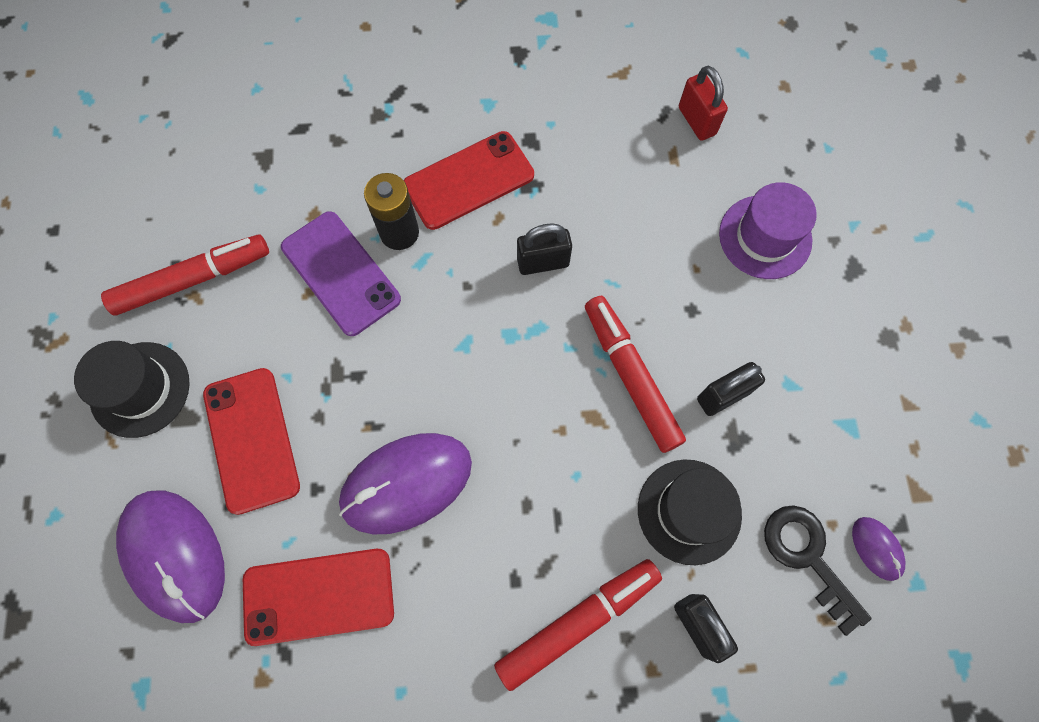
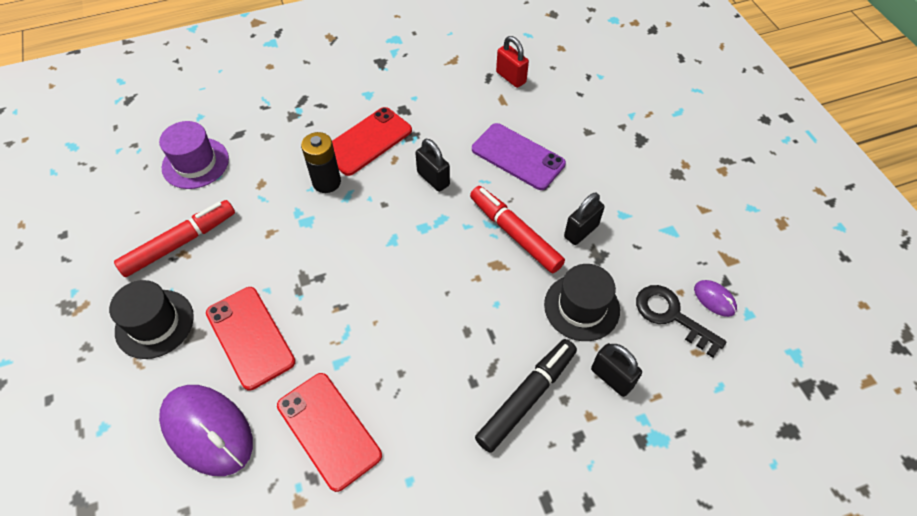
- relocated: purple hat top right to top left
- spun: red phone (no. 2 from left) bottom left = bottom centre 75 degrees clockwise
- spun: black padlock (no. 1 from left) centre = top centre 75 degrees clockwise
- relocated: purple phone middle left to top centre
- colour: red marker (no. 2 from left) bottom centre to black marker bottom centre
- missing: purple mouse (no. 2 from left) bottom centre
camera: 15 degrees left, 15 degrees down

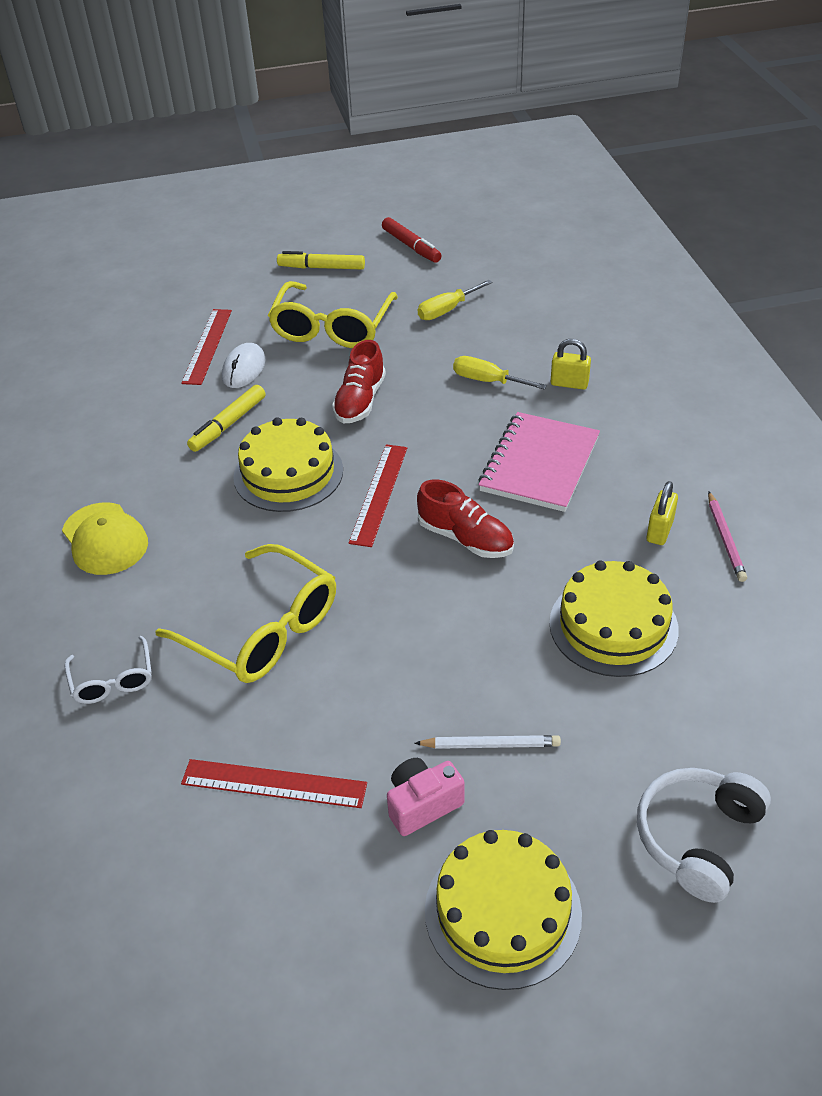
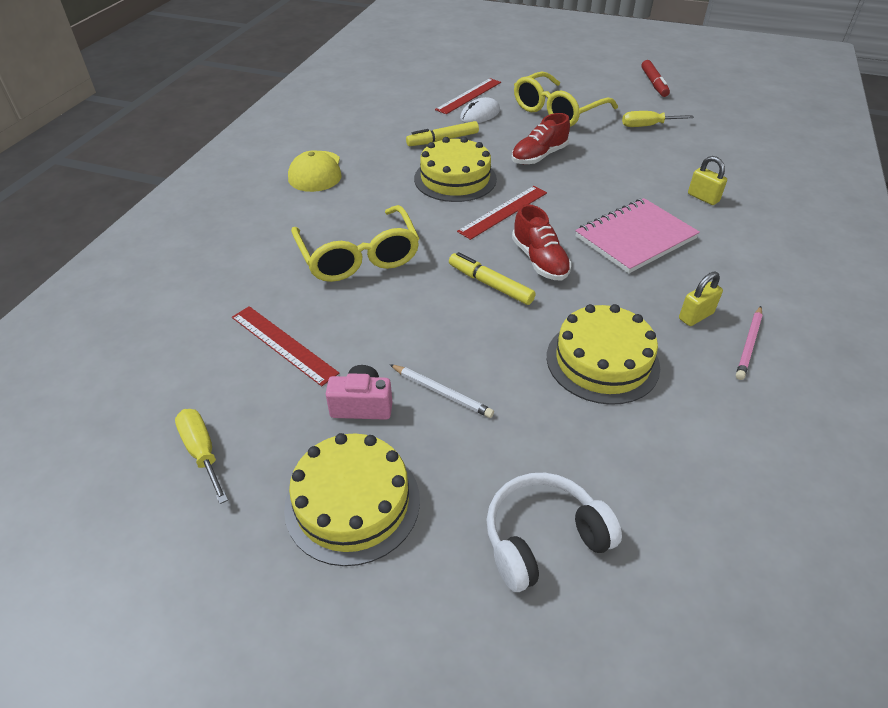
- relocated: yellow screwdriver (no. 2 from left in the first image) centre to yellow screwdriver (no. 1 from left) middle left
- relocated: yellow marker (no. 2 from left) top centre to centre
- missing: white glasses middle left
camera: 30 degrees right, 0 degrees up

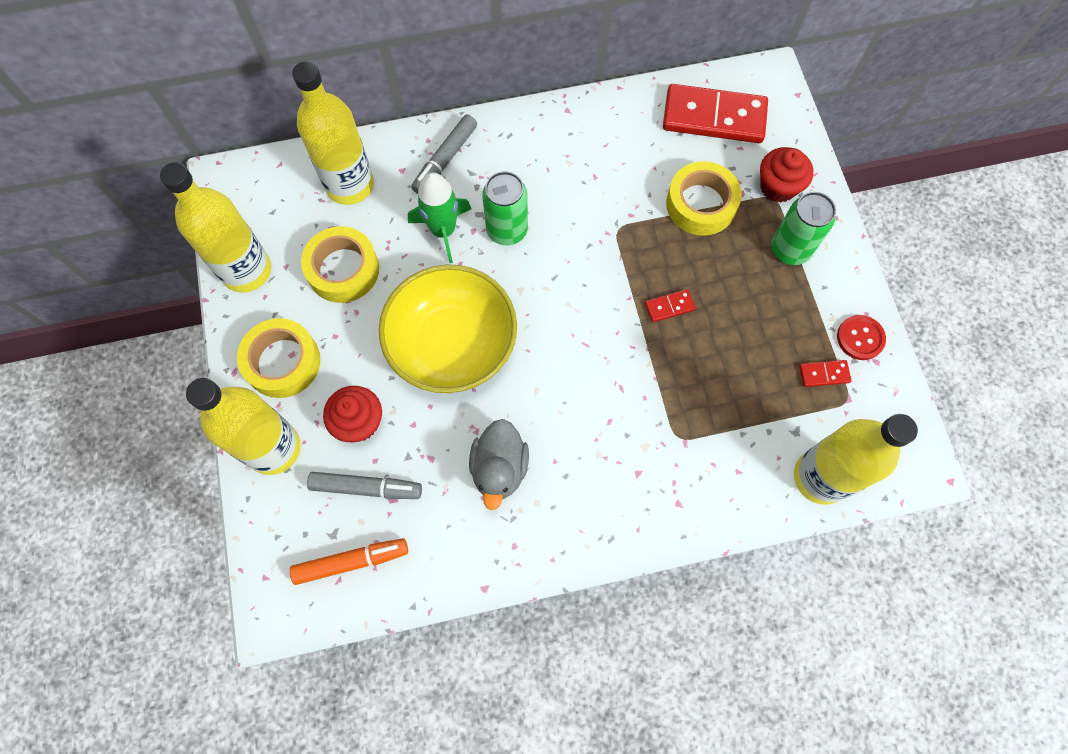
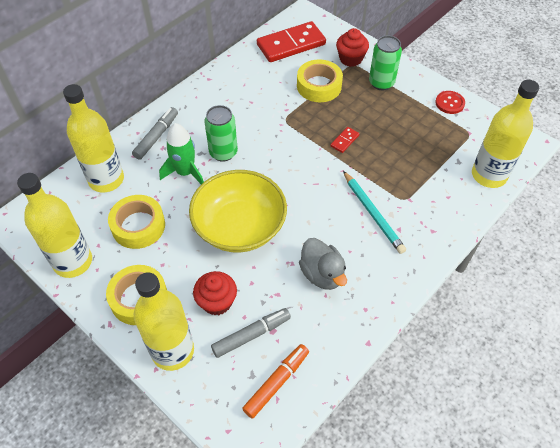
- spun: grey marker (no. 2 from left in the first image) top centre = top left 150 degrees counterclockwise
- appeared: turquoise pencil middle right
- missing: red domino (no. 3 from left) middle right
camera: 35 degrees left, 15 degrees down

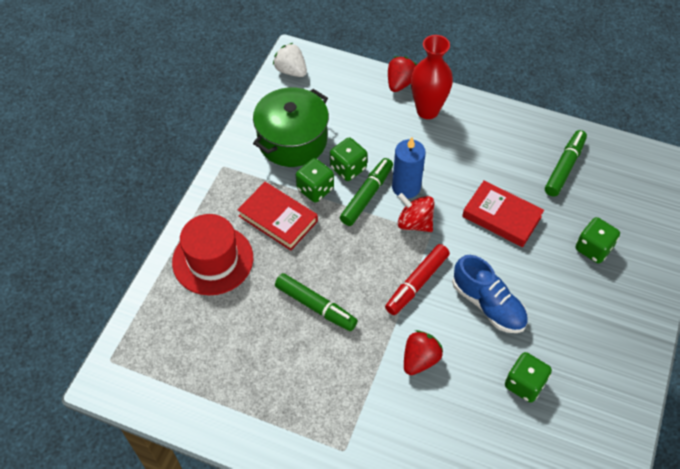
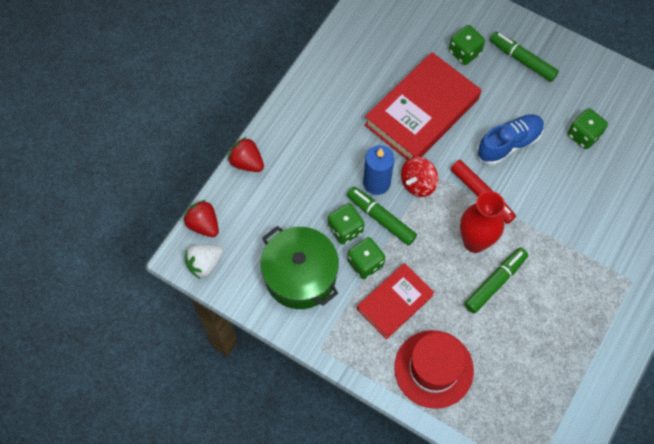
- relocated: red strawberry (no. 2 from left in the first image) bottom centre to red strawberry (no. 1 from left) middle left
- size: red book (no. 2 from left) middle right = top centre x1.66
- relocated: red vase top centre to middle right
- relocated: green marker (no. 3 from left) middle right to top right
camera: 80 degrees left, 10 degrees up

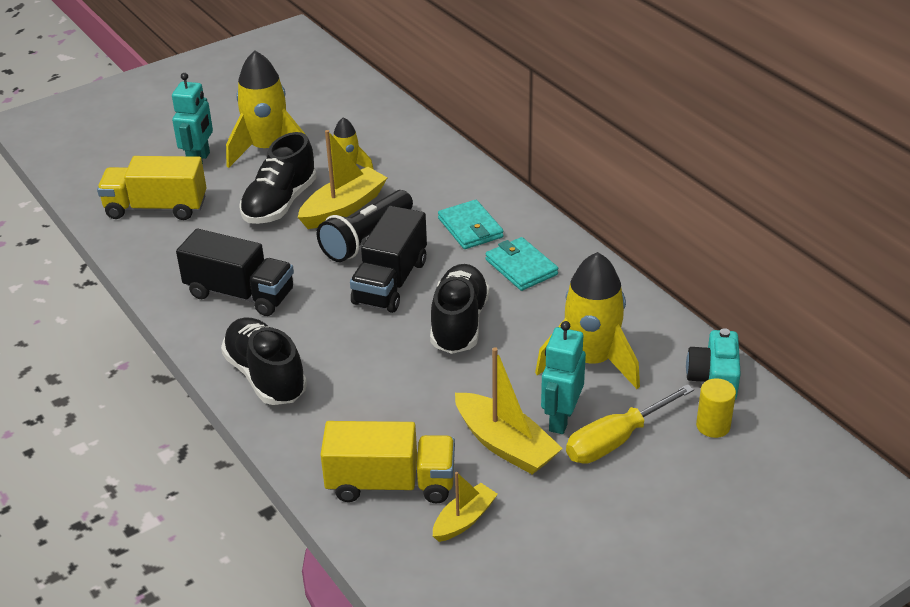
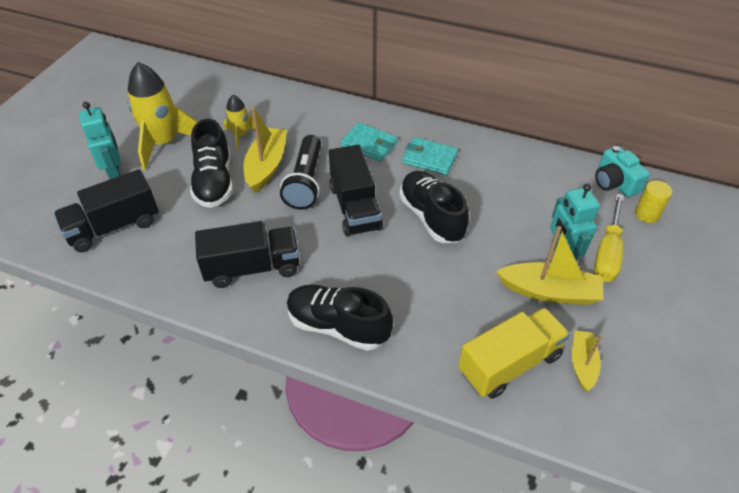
- colour: yellow truck (no. 1 from left) top left to black truck (no. 1 from left) middle left
- missing: yellow rocket (no. 3 from left) centre
camera: 35 degrees left, 10 degrees up

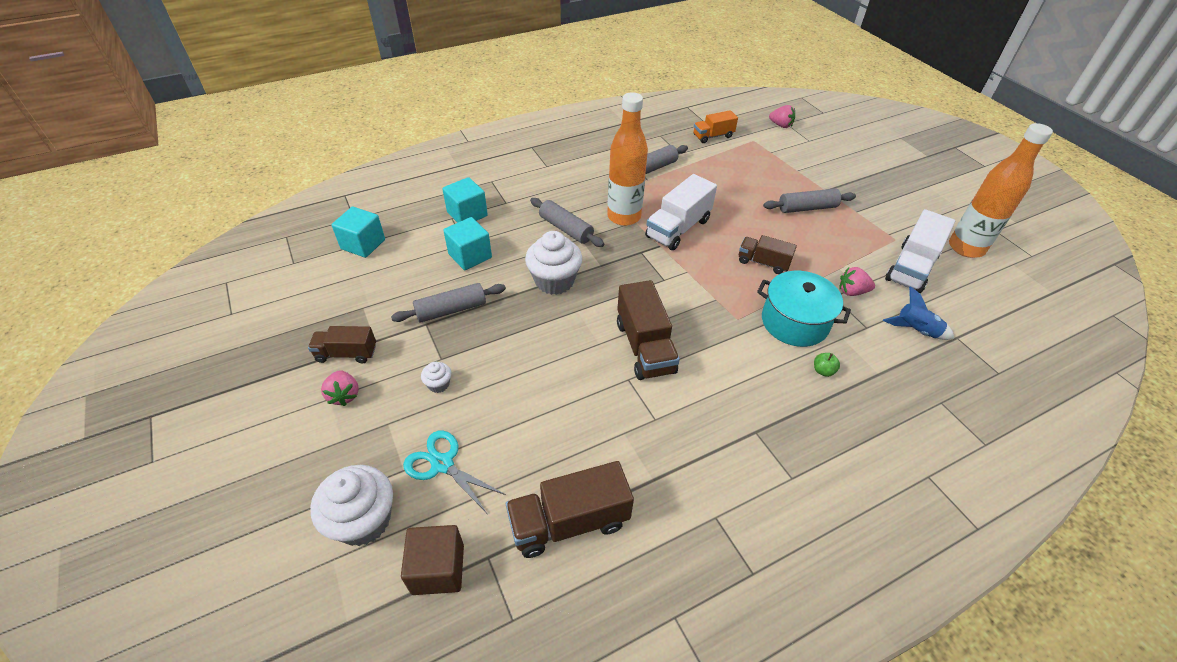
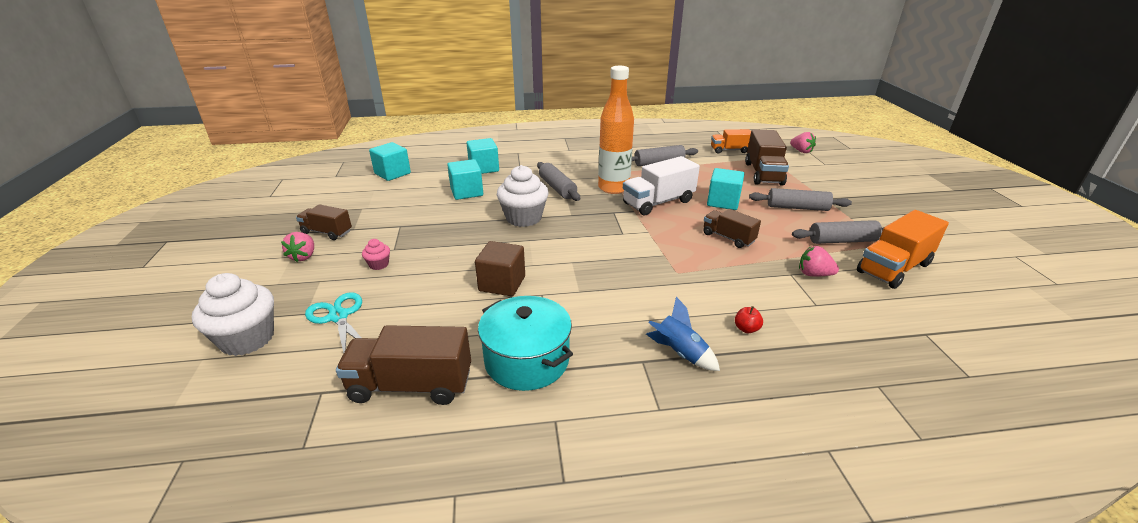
- colour: white cupcake (no. 2 from left) centre to pink cupcake middle left
- relocated: brown cube bottom centre to centre
- relocated: turquoise pot middle right to centre
- relocated: blue rocket middle right to centre
- appeared: turquoise cube (no. 4 from left) centre
- colour: green apple middle right to red apple centre
- relocated: brown truck (no. 3 from left in the first image) centre to brown truck (no. 4 from left) top right
- relocated: grey rolling pin (no. 1 from left in the first image) centre to grey rolling pin (no. 4 from left) middle right
- colour: white truck (no. 2 from left) middle right to orange truck (no. 2 from left) middle right
- missing: orange bottle (no. 2 from left) top right
camera: 20 degrees right, 15 degrees down

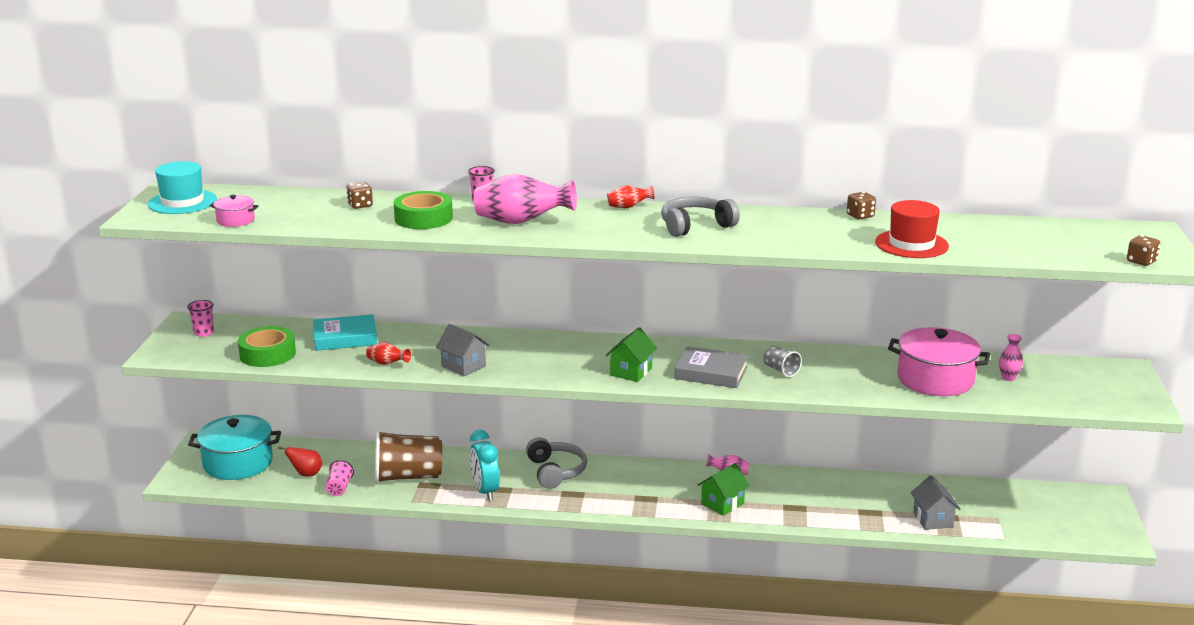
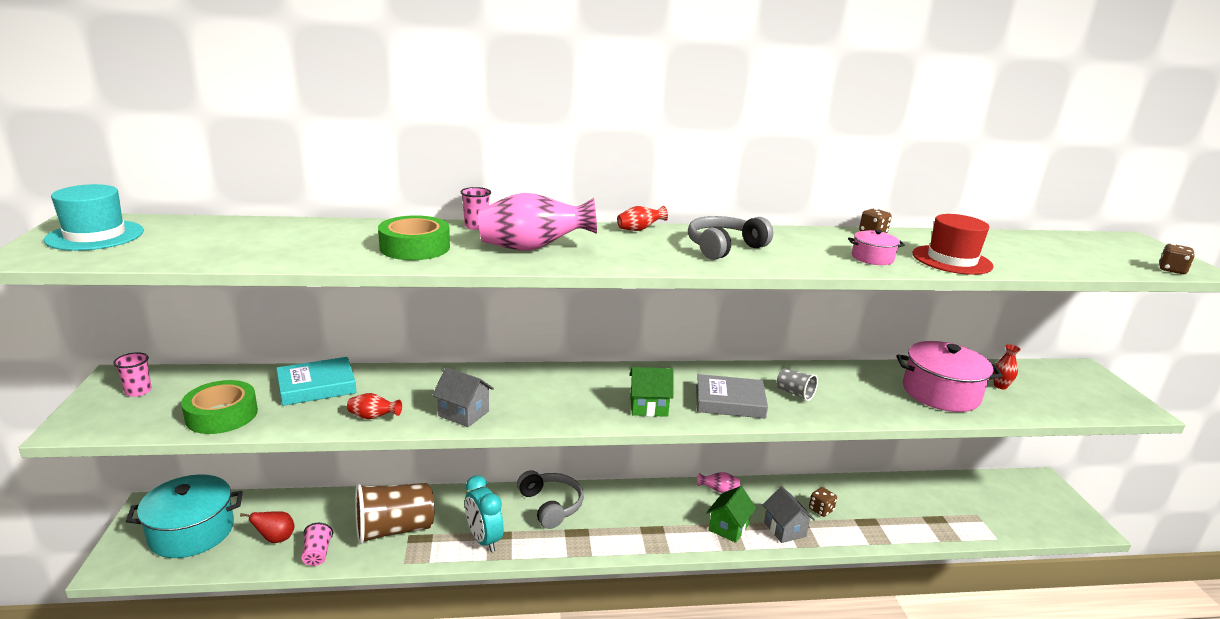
- spun: green house (no. 1 from left) centre = centre 75 degrees clockwise
- relocated: grey house (no. 2 from left) bottom right to bottom centre
- relocated: brown dice (no. 1 from left) top left to bottom right
- relocated: pink pot (no. 1 from left) middle left to middle right
- colour: pink vase (no. 3 from left) middle right to red vase (no. 3 from left) middle right
camera: 15 degrees left, 0 degrees up

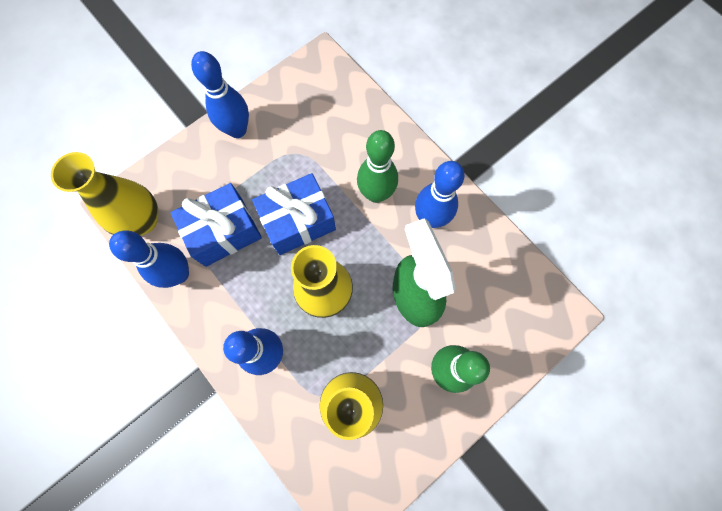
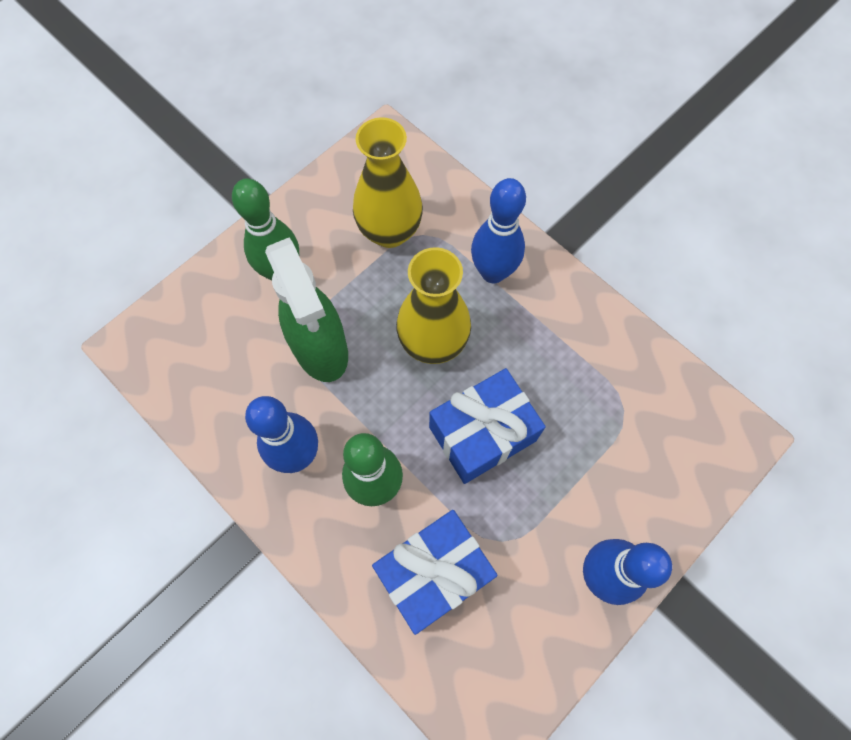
- relocated: blue gift (no. 1 from left) middle left to bottom centre
- missing: yellow vase (no. 1 from left) middle left
- missing: blue bowling pin (no. 1 from left) middle left
camera: 175 degrees right, 5 degrees down

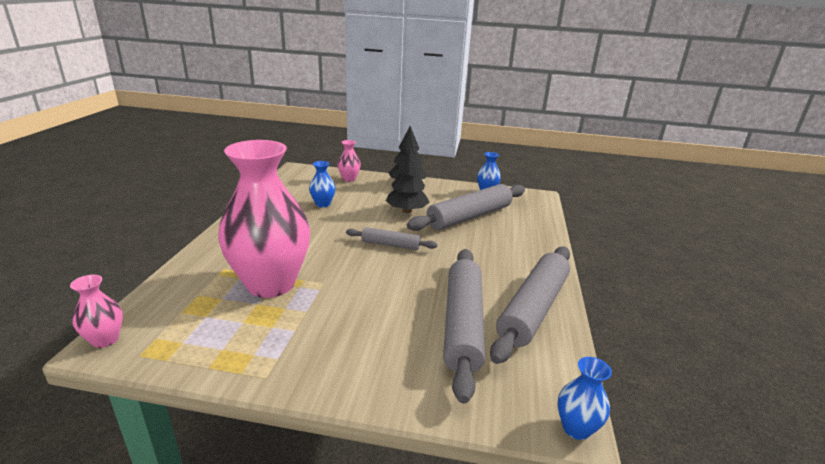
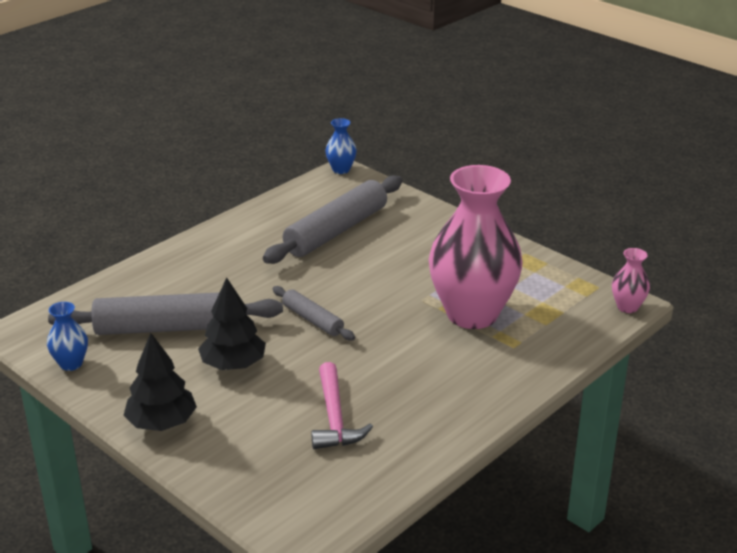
- exchanged: blue vase (no. 1 from left) centre to pink hammer bottom centre
- missing: pink vase (no. 3 from left) centre
- missing: grey rolling pin (no. 4 from left) centre
camera: 145 degrees left, 5 degrees up

